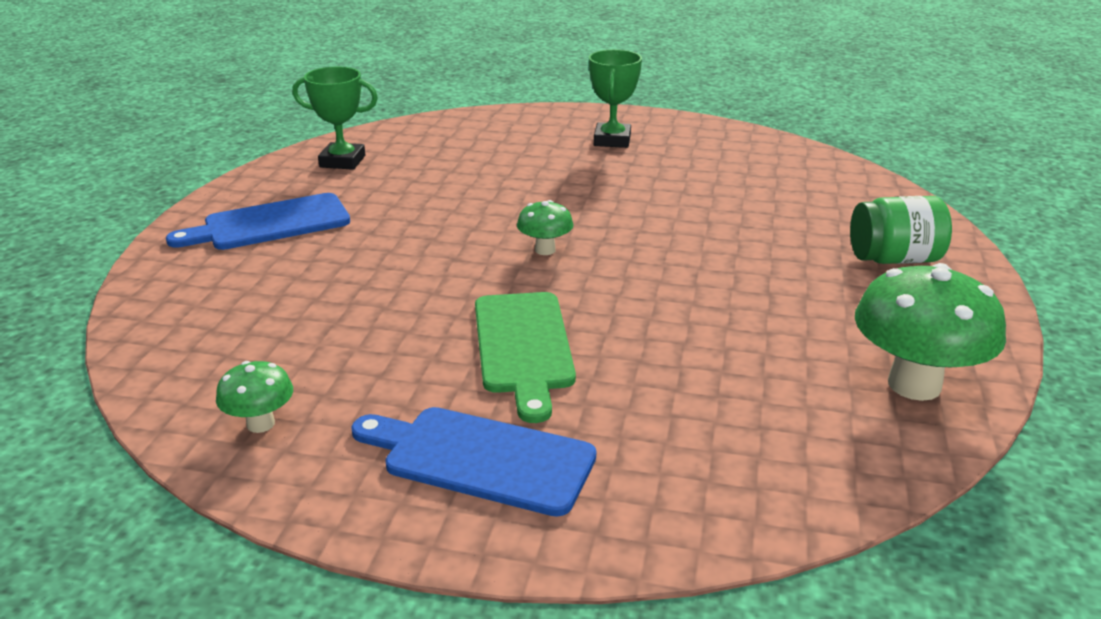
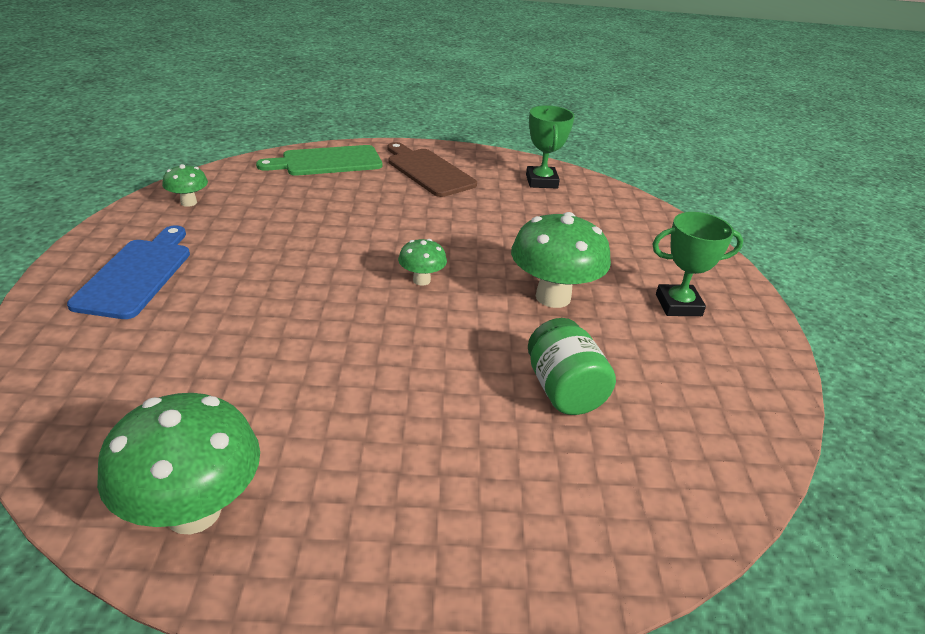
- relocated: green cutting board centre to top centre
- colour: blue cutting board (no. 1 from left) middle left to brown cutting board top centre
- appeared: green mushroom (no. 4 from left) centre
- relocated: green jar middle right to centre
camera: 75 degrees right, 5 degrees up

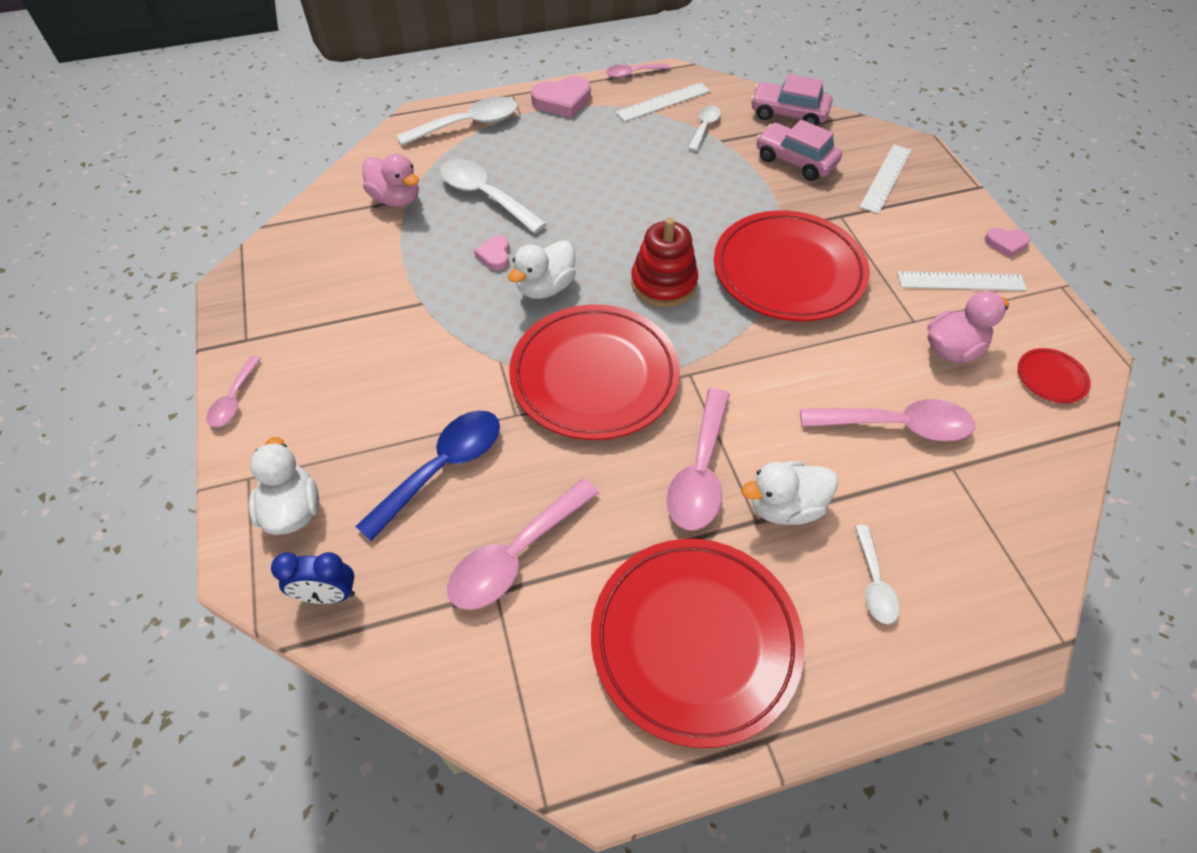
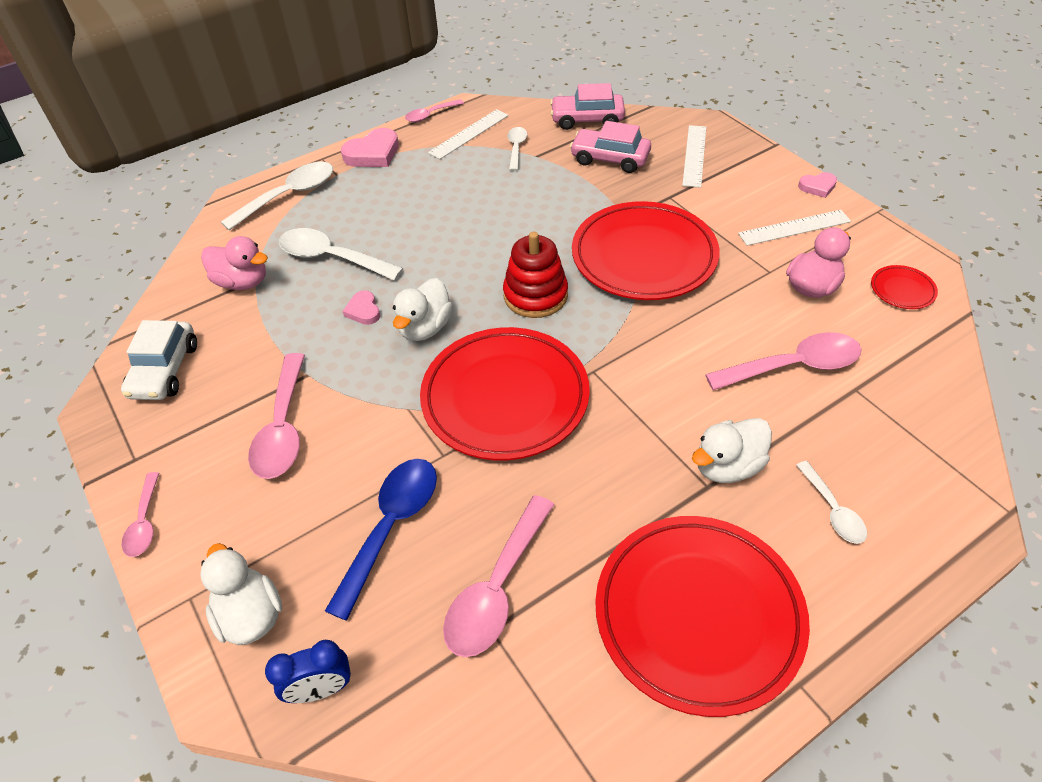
- appeared: white car middle left
- relocated: pink spoon (no. 4 from left in the first image) centre to pink spoon (no. 2 from left) middle left
camera: 15 degrees left, 5 degrees down

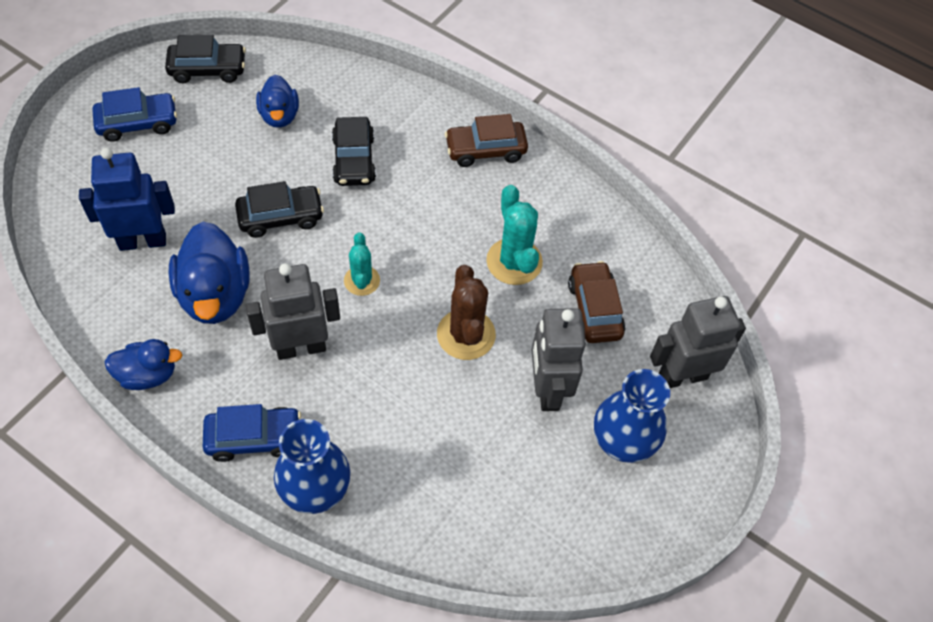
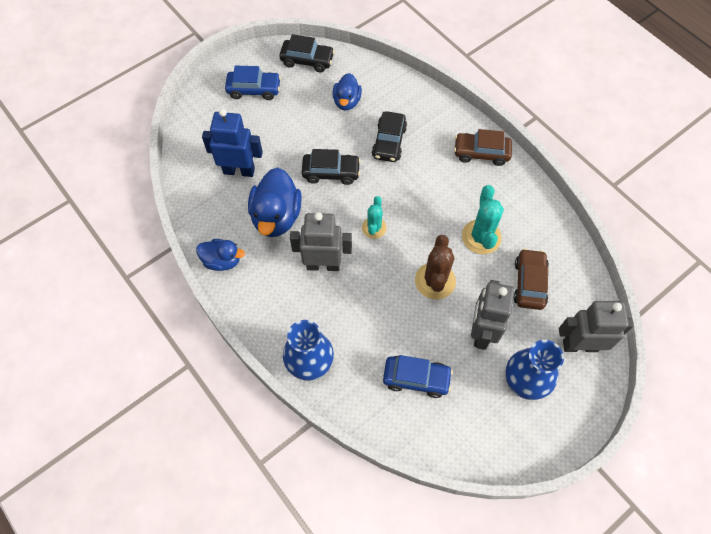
- relocated: blue car (no. 2 from left) bottom left to bottom centre
camera: 20 degrees right, 5 degrees up

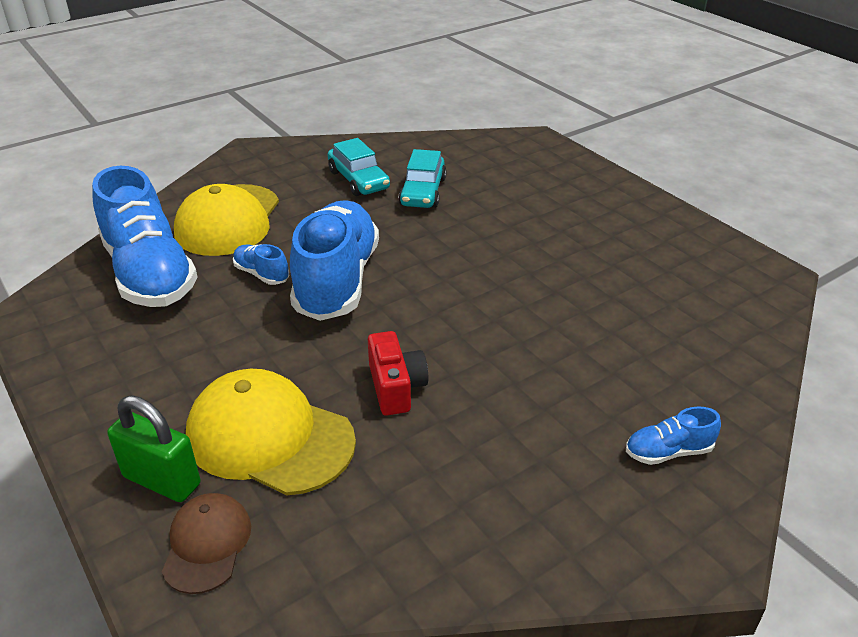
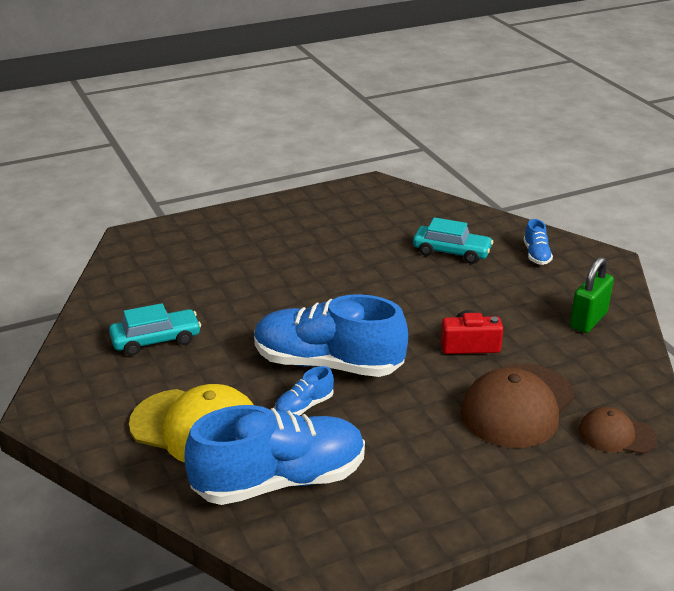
- relocated: turquoise car (no. 2 from left) top centre to middle right
- colour: yellow cap (no. 2 from left) bottom left to brown cap (no. 1 from left) bottom right
- relocated: green padlock bottom left to middle right
camera: 80 degrees left, 5 degrees down

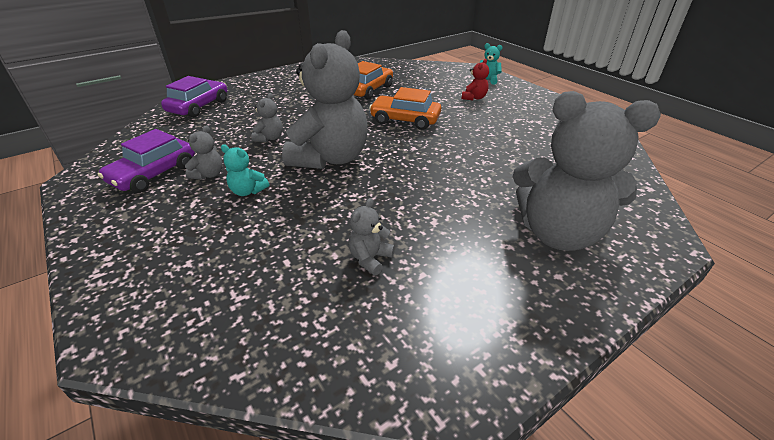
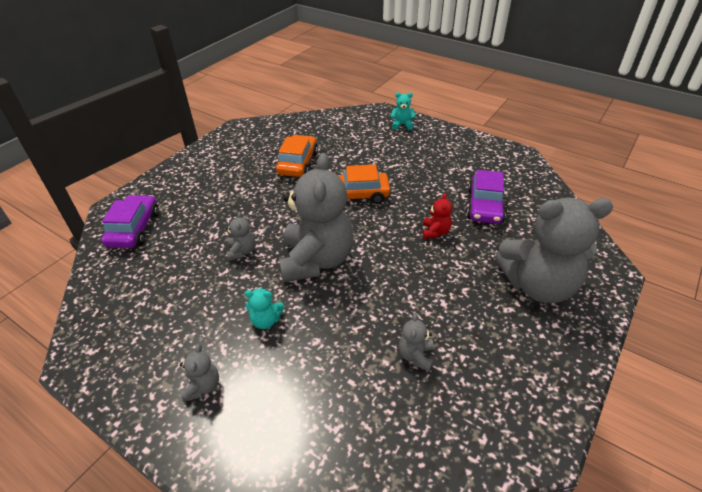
- relocated: grey teddy bear (no. 1 from left) middle left to bottom left
- relocated: red teddy bear top centre to centre
- relocated: purple car (no. 1 from left in the first image) middle left to purple car (no. 2 from left) middle right
camera: 20 degrees left, 5 degrees up

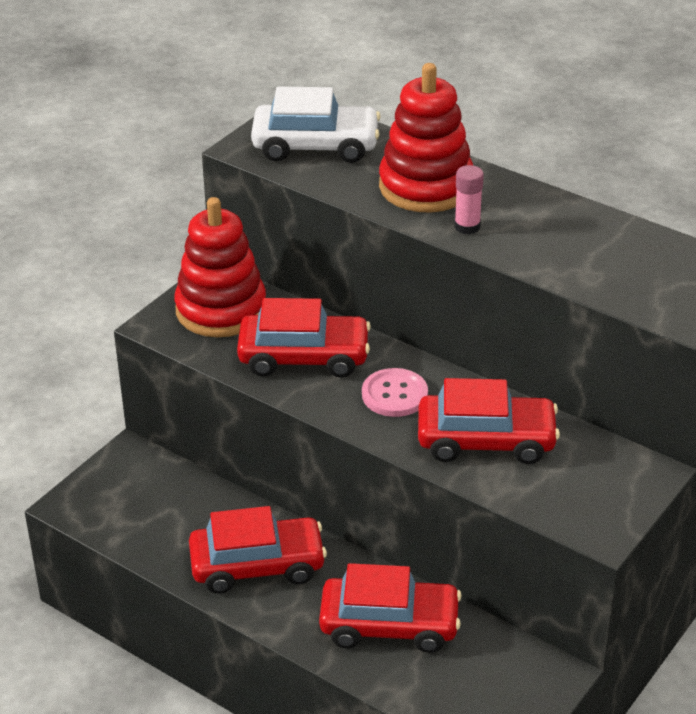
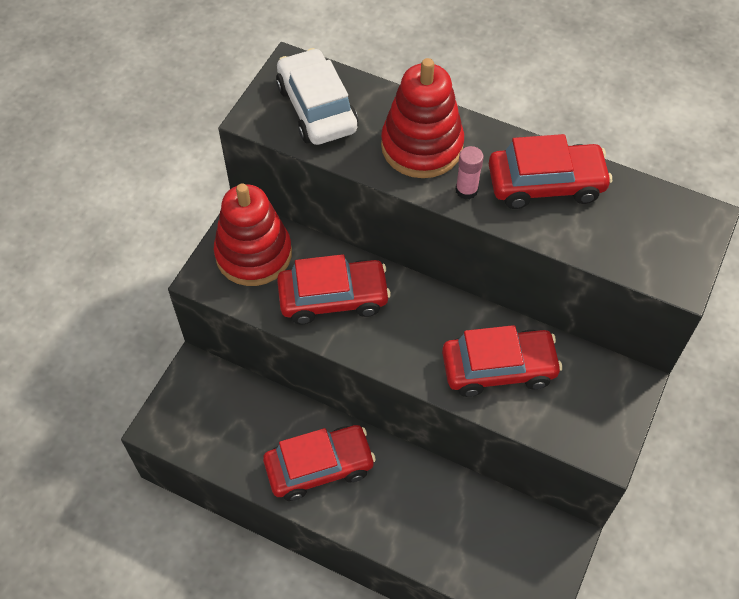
- spun: white car top centre = top centre 105 degrees counterclockwise
- relocated: red car (no. 3 from left in the first image) bottom centre to red car (no. 4 from left) top right
- missing: pink button centre
camera: 10 degrees left, 20 degrees up

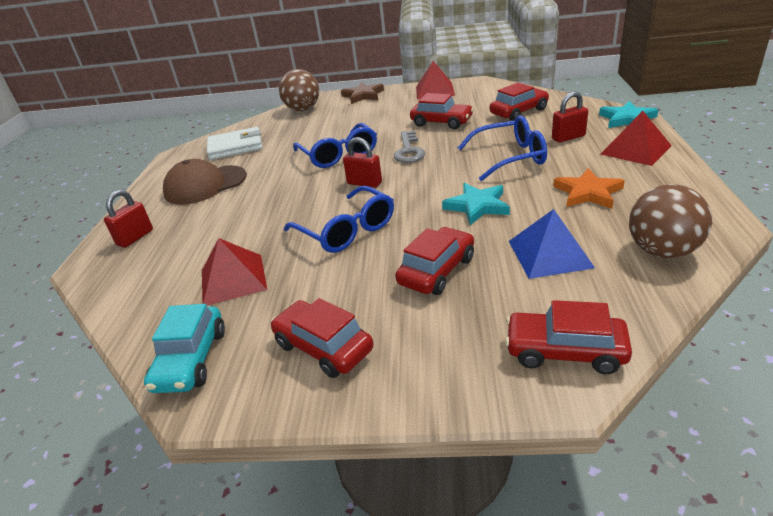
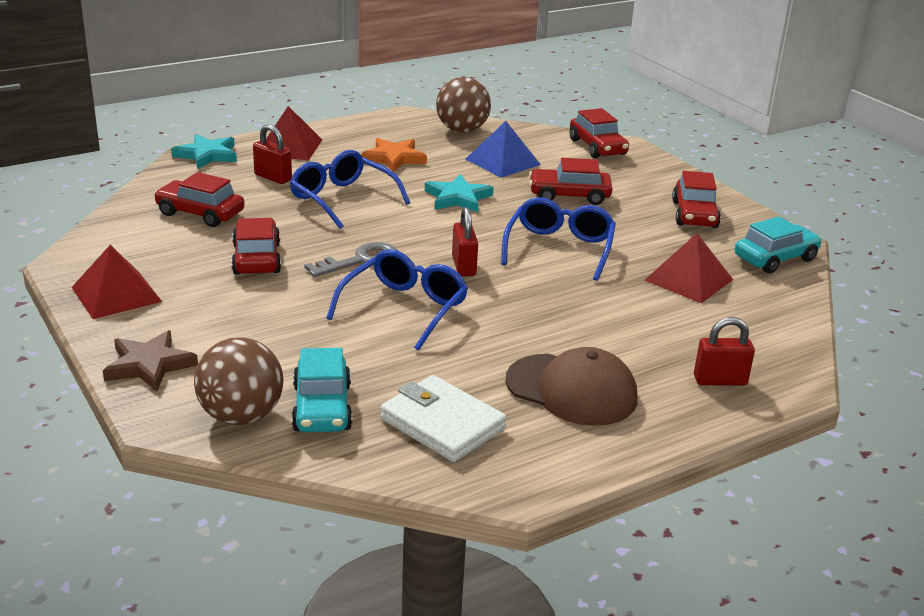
- appeared: turquoise car (no. 1 from left) centre
camera: 130 degrees left, 5 degrees down

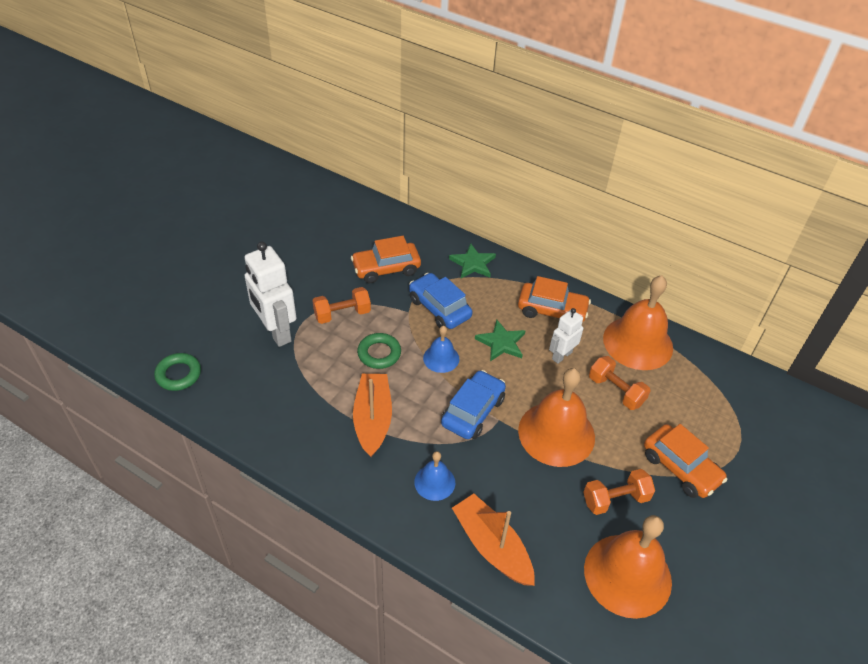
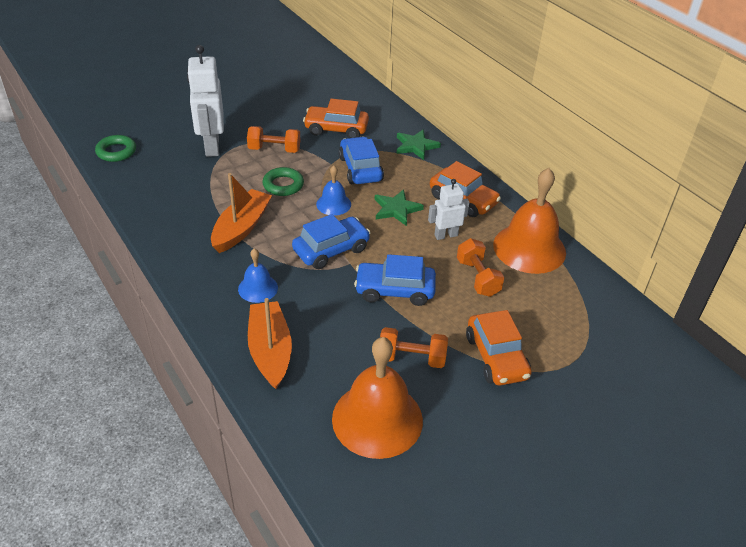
- exchanged: orange bell (no. 1 from left) centre to blue car (no. 3 from left) centre
camera: 25 degrees right, 5 degrees down

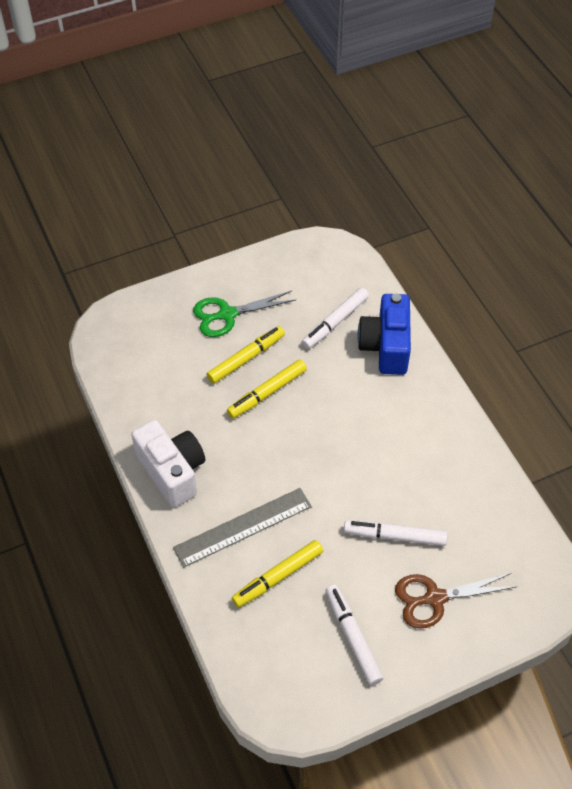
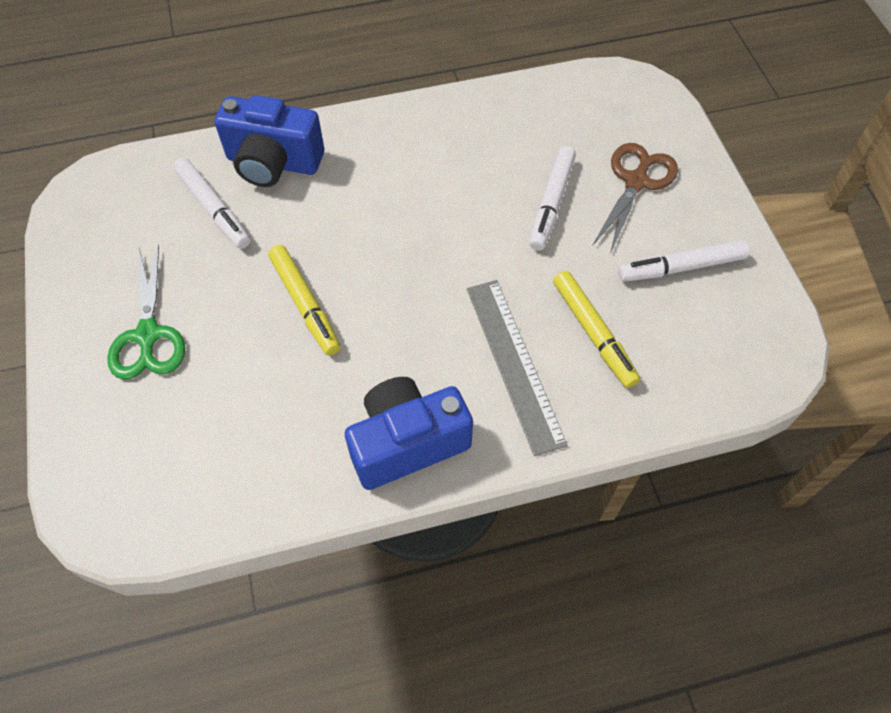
- colour: white camera middle left to blue camera (no. 2 from left) centre
- spun: brown scissors bottom right = top right 150 degrees counterclockwise
- missing: yellow marker (no. 1 from left) centre
camera: 80 degrees left, 5 degrees up

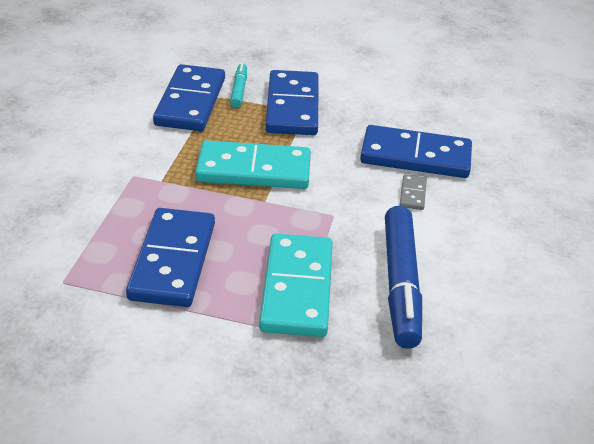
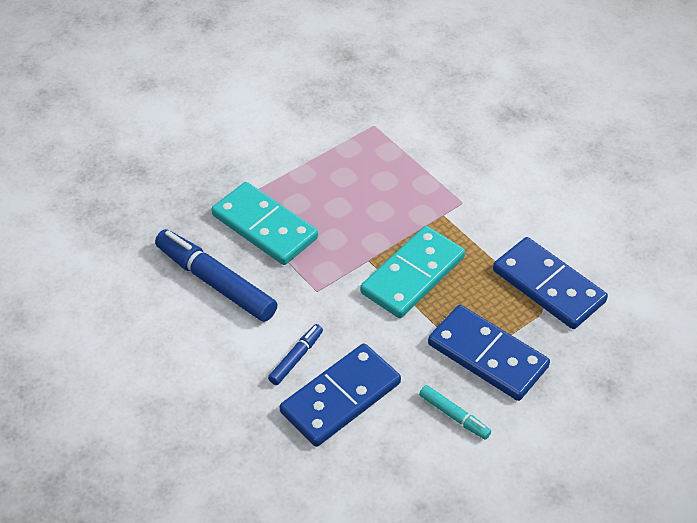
- exchanged: grey domino middle right to blue marker (no. 2 from left) bottom centre
- relocated: turquoise marker top centre to bottom centre
- missing: blue domino (no. 1 from left) middle left
camera: 130 degrees right, 10 degrees up

